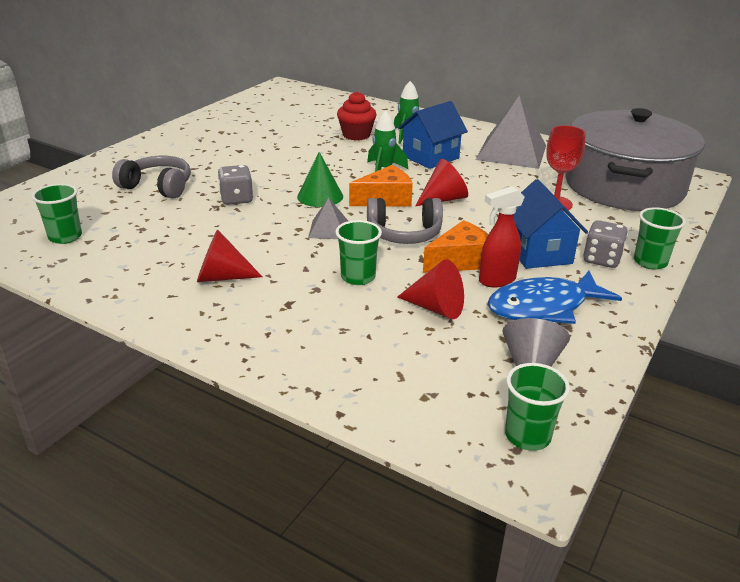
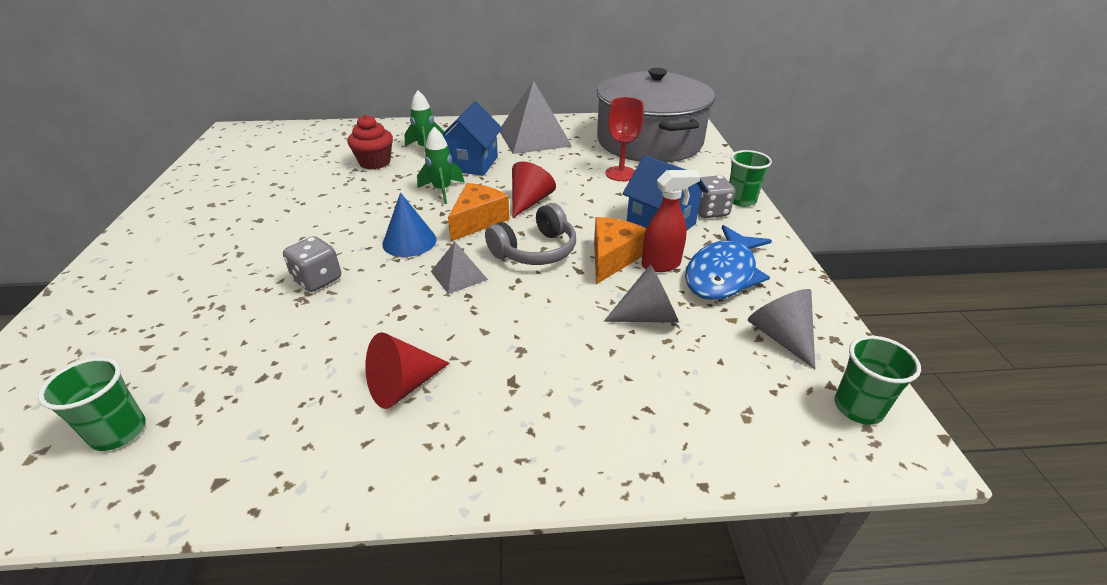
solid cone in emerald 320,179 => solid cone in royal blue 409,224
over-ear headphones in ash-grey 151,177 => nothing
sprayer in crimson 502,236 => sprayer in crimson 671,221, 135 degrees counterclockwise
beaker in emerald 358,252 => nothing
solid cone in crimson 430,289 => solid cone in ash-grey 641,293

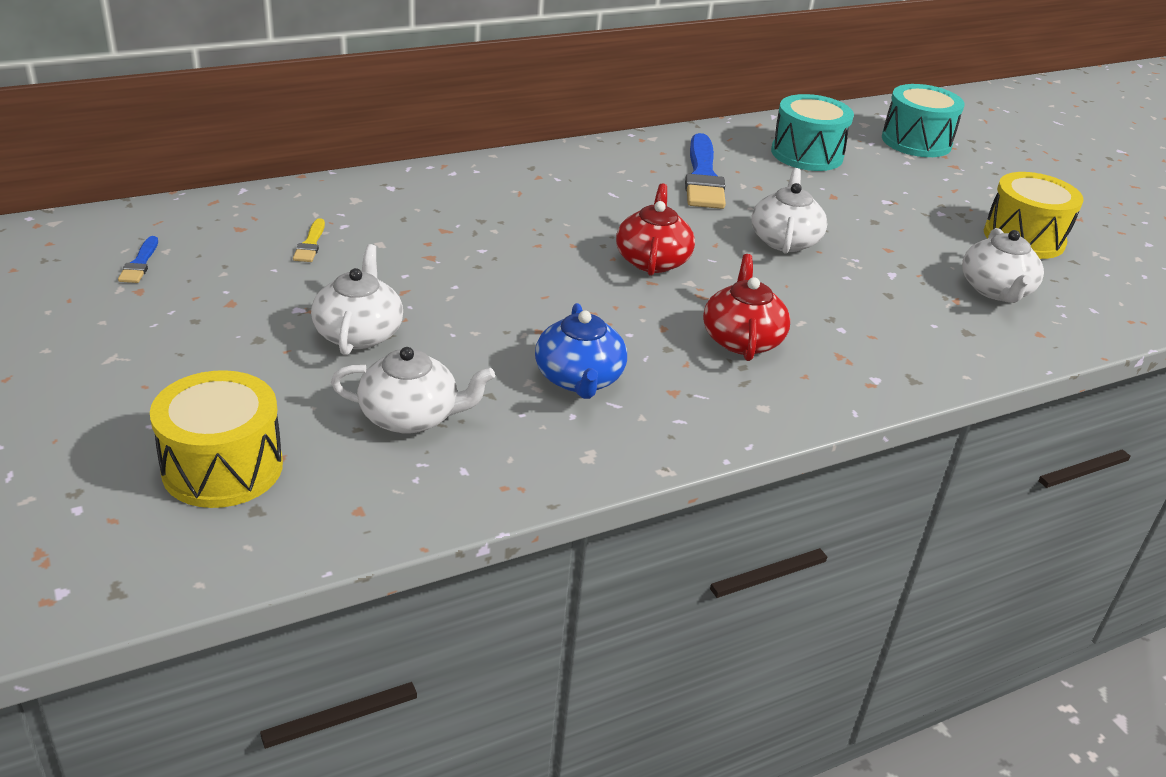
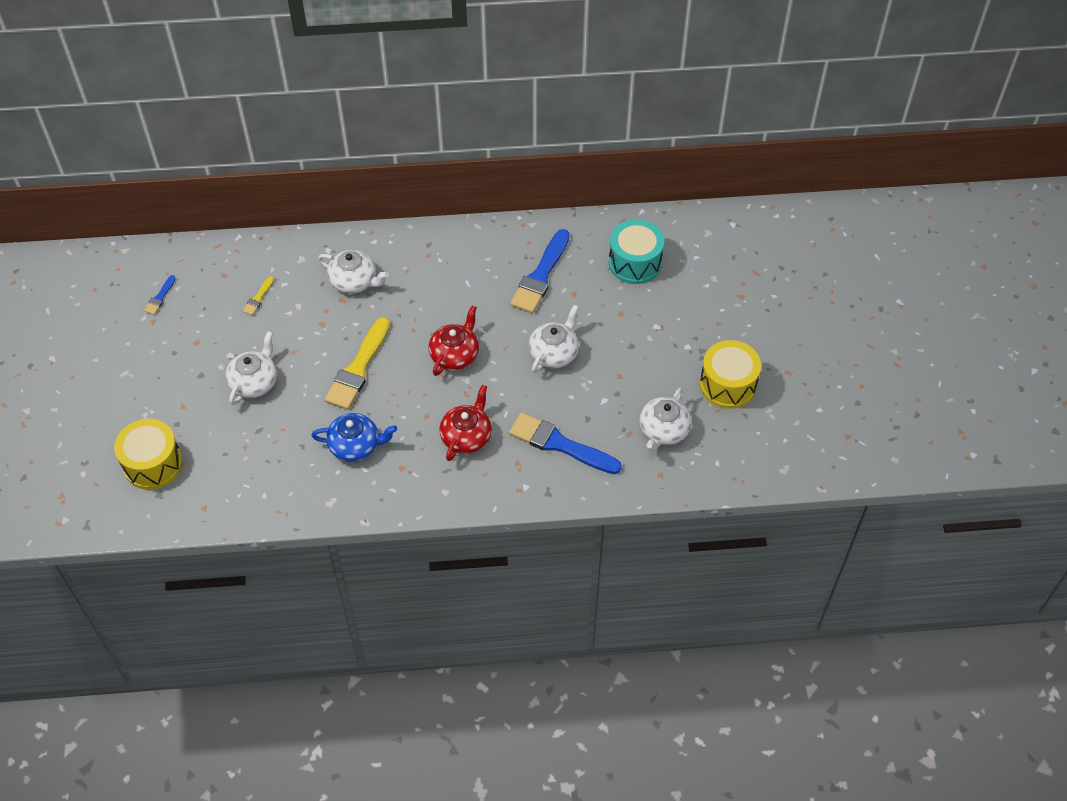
drum in aqua 923,120 => nothing
china teapot in royal blue 581,351 => china teapot in royal blue 354,437, 105 degrees counterclockwise
china teapot in pure white 413,390 => china teapot in pure white 353,272, move
nothing => brush in golden 357,363
nothing => brush in royal blue 565,443

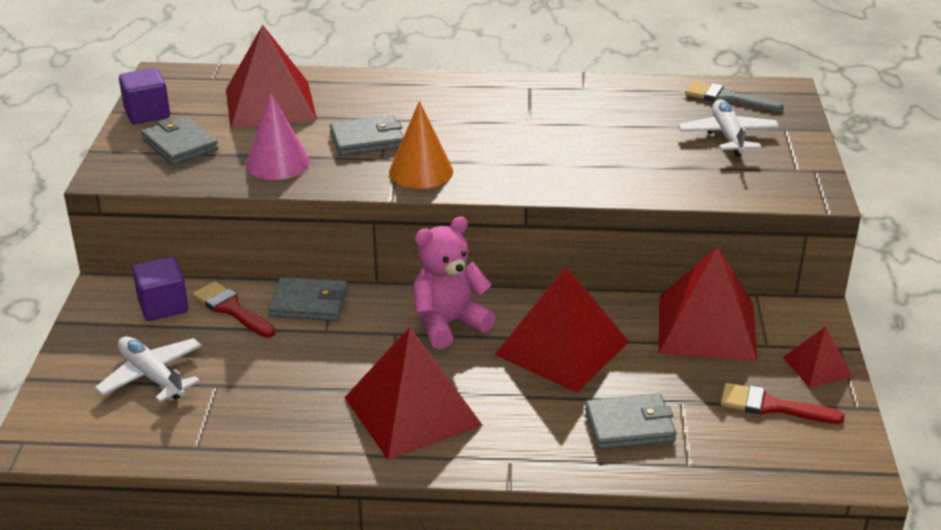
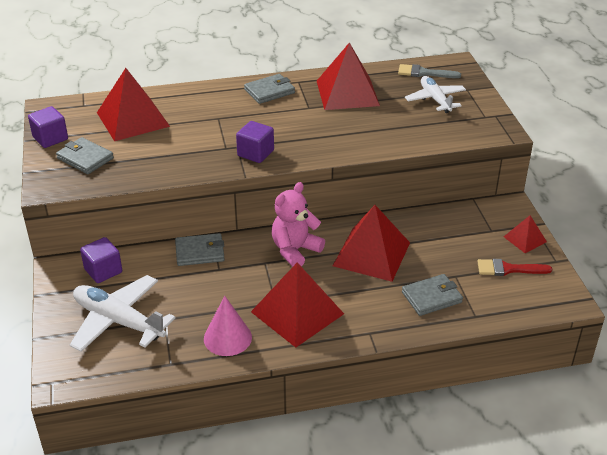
solid cone in pink 278,136 => solid cone in pink 228,325, move
solid cone in bright orange 421,145 => block in violet 255,142
card wallet in ash-grey 367,135 => card wallet in ash-grey 269,89, move
pyramid in crimson 708,304 => pyramid in crimson 348,76, move
brush in crimson 233,309 => nothing
toy plane in pure white 148,369 => toy plane in pure white 122,313, x1.52

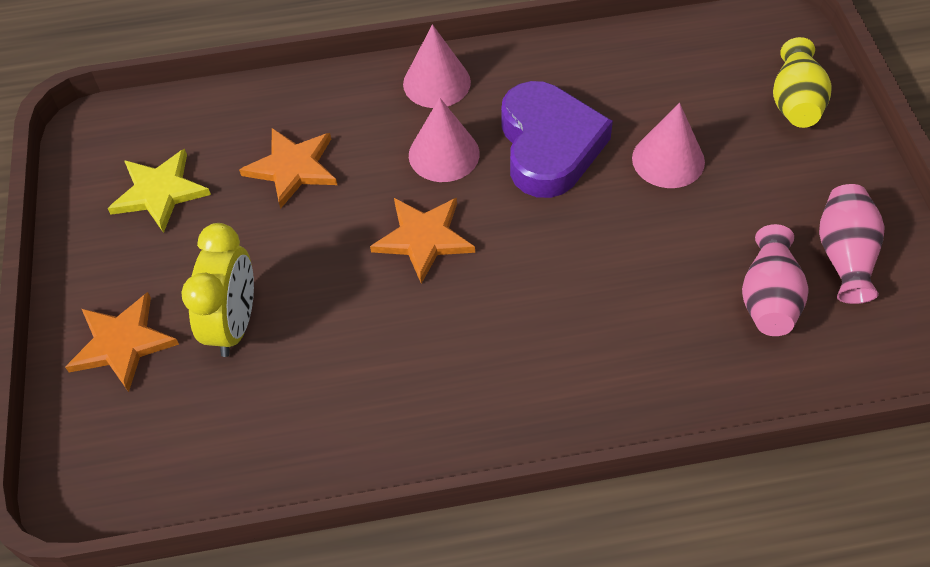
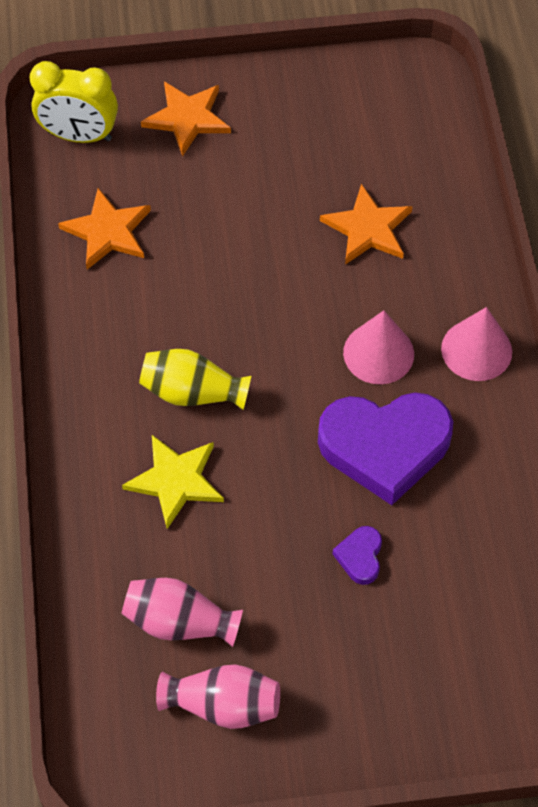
vase in golden 802,82 => vase in golden 195,379, move
solid cone in pink 668,145 => heart in violet 357,555
star shape in golden 159,191 => star shape in golden 173,482, move
star shape in bright orange 422,241 => star shape in bright orange 104,228, move
clock in golden 217,290 => clock in golden 74,102, move

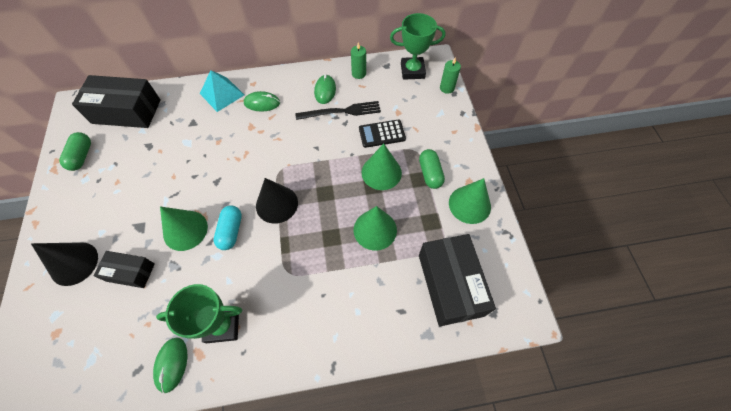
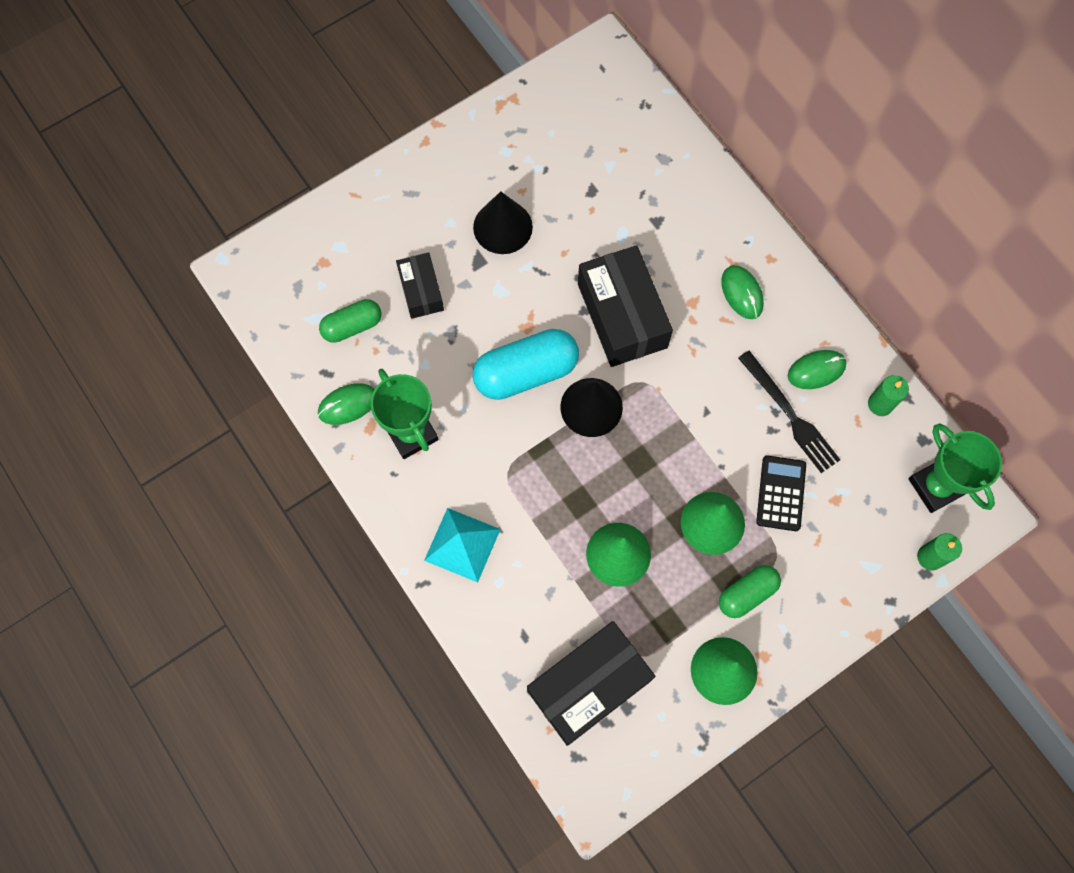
pyramid in aqua 222,91 => pyramid in aqua 462,545, move
box in jet-black 116,101 => box in jet-black 625,306, move
pocket calculator in jet-black 382,134 => pocket calculator in jet-black 781,493, 45 degrees clockwise
pill in emerald 75,151 => pill in emerald 350,321, move
pill in aqua 228,228 => pill in aqua 525,364, x1.67
solid cone in emerald 184,229 => nothing
solid cone in jet-black 64,264 => solid cone in jet-black 503,222, move

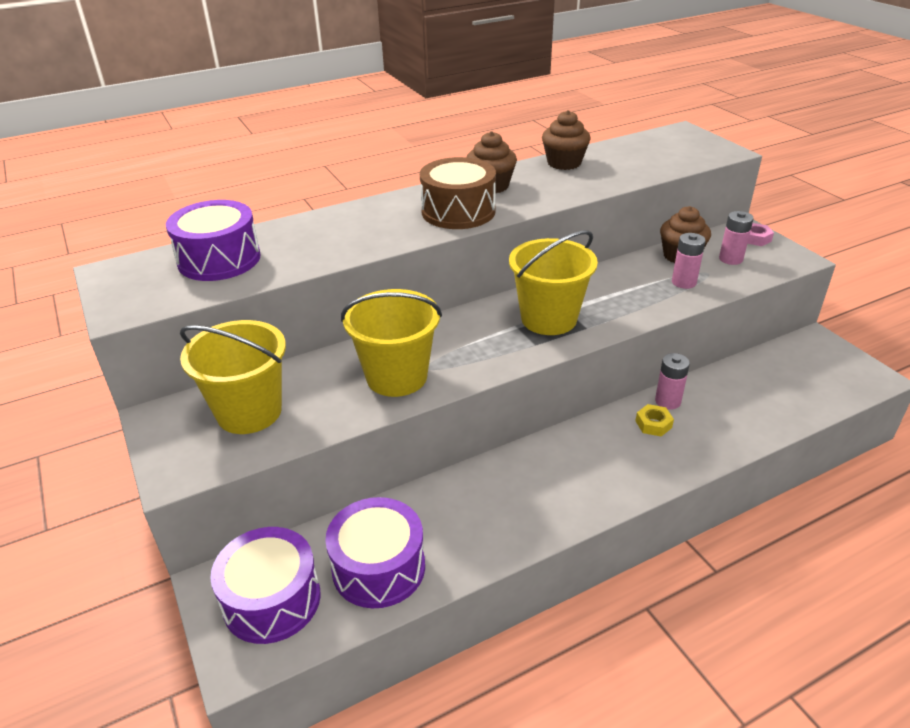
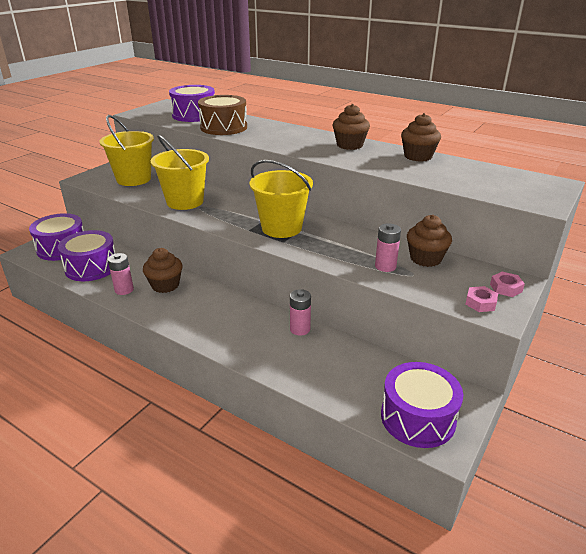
drum in dark brown 458,193 => drum in dark brown 222,115, move
battery in pink 736,238 => battery in pink 121,274, move
hexagon nut in golden 655,420 => nothing
nothing => muffin in dark brown 163,270
nothing => hexagon nut in pink 481,299
nothing => drum in violet 422,405

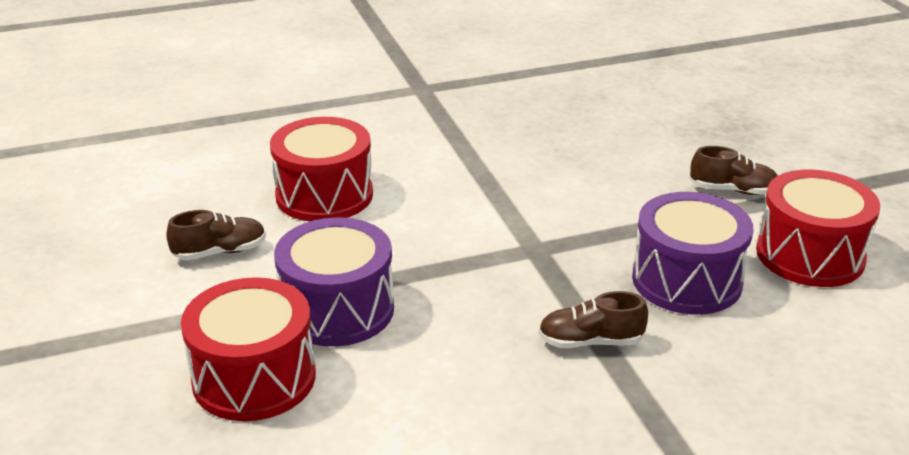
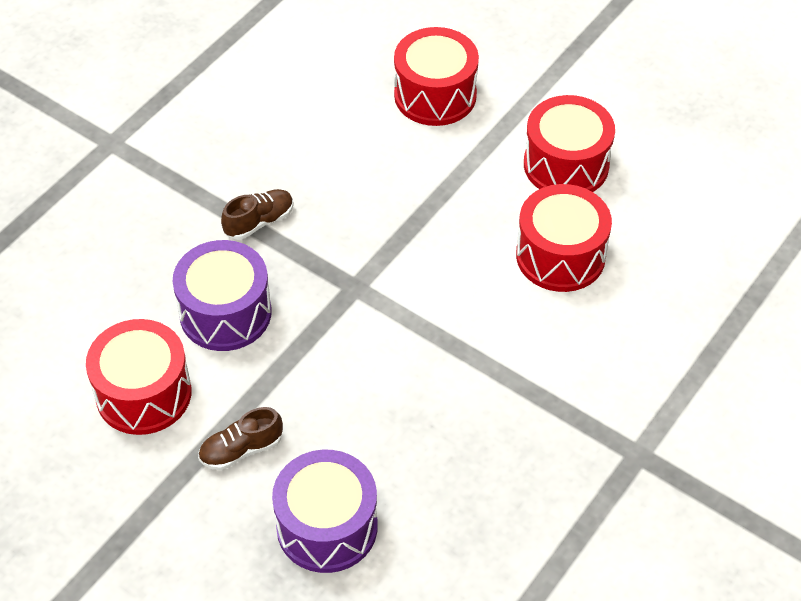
sneaker in dark brown 216,235 => drum in crimson 569,143
drum in violet 334,281 => drum in violet 325,511, move

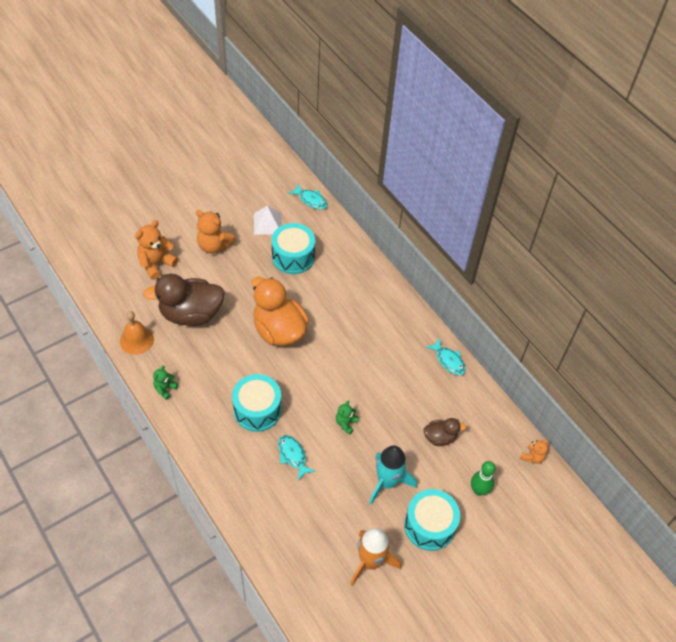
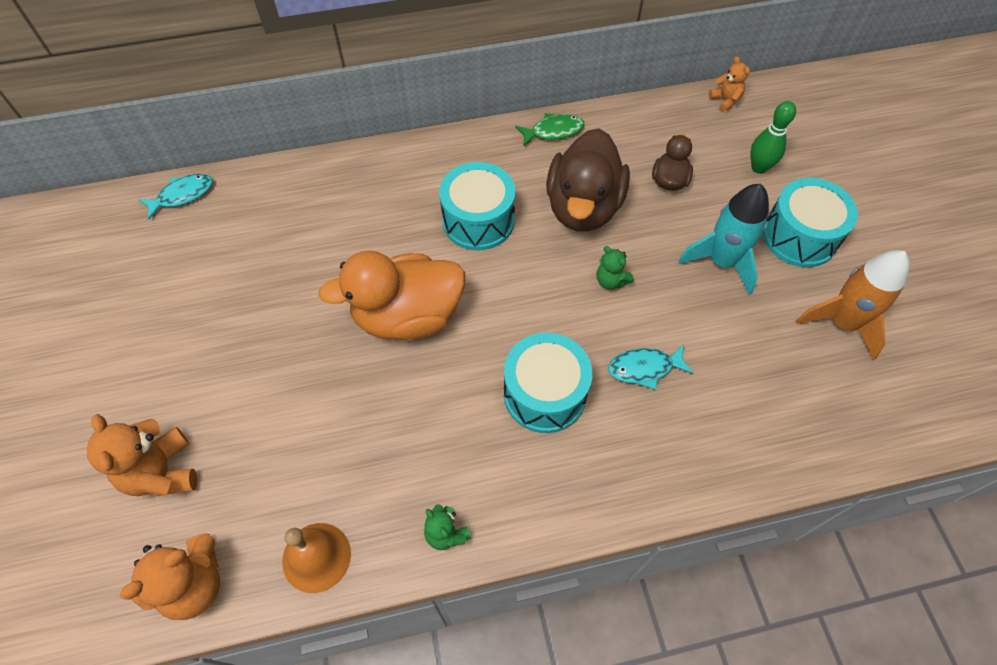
pyramid in pure white 268,220 => nothing
stuffed bear in bright orange 216,231 => stuffed bear in bright orange 170,576, move
drum in aqua 293,248 => drum in aqua 477,206, move
duck in dark brown 184,300 => duck in dark brown 588,179, move
fish figure in aqua 446,356 => fish figure in emerald 549,130

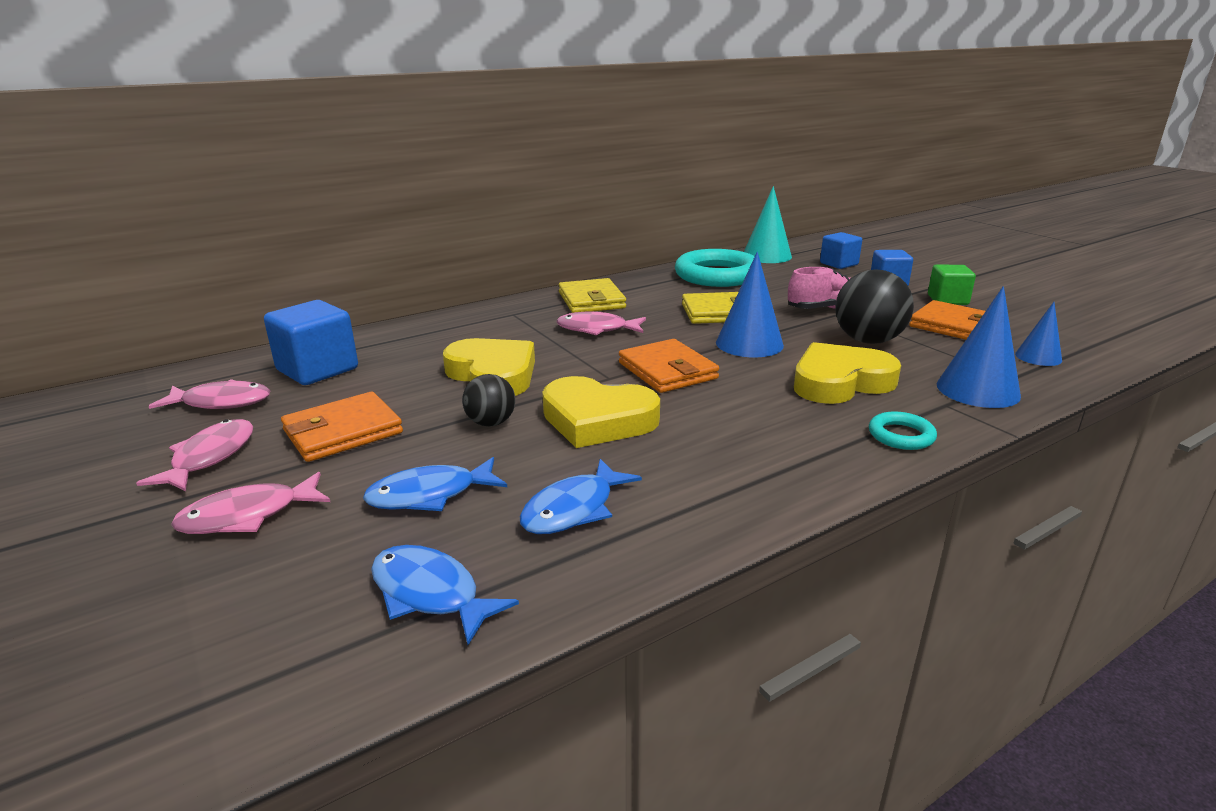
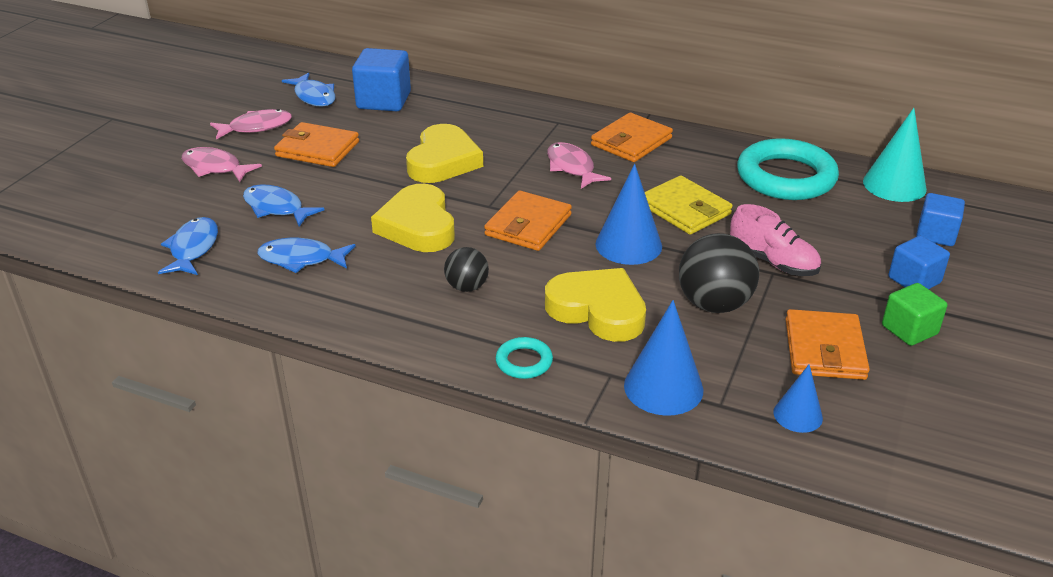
card wallet in golden 592,295 => card wallet in bright orange 632,137
play ball in jet-black 488,400 => play ball in jet-black 466,269, move
fish figure in pink 209,394 => fish figure in royal blue 309,90

